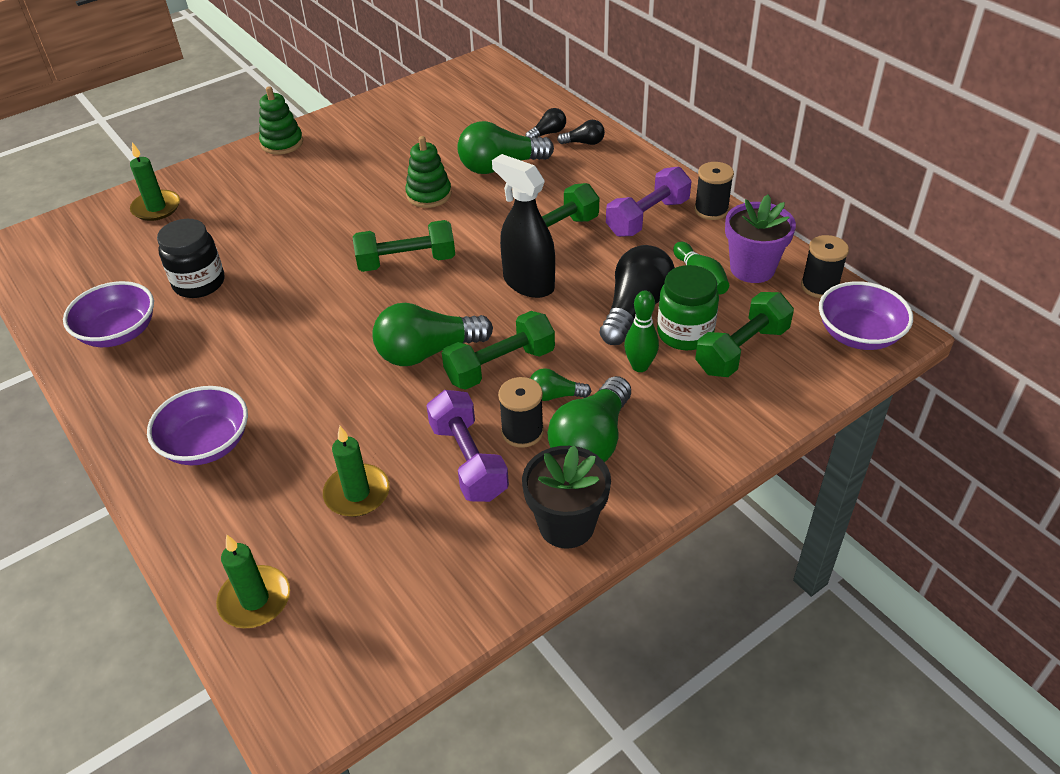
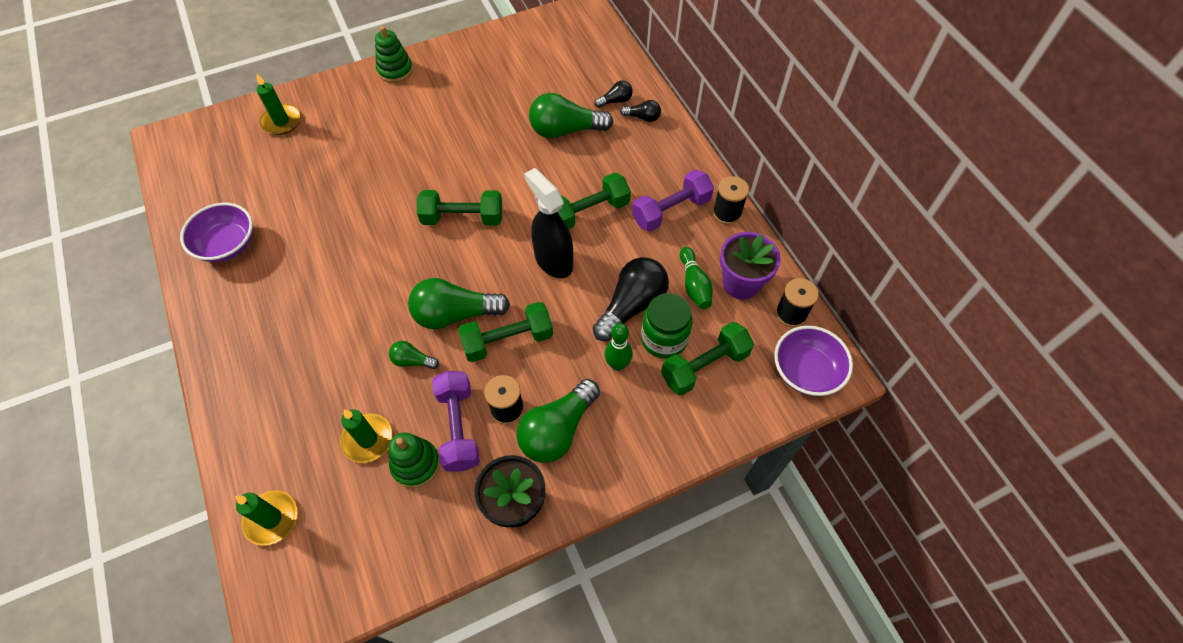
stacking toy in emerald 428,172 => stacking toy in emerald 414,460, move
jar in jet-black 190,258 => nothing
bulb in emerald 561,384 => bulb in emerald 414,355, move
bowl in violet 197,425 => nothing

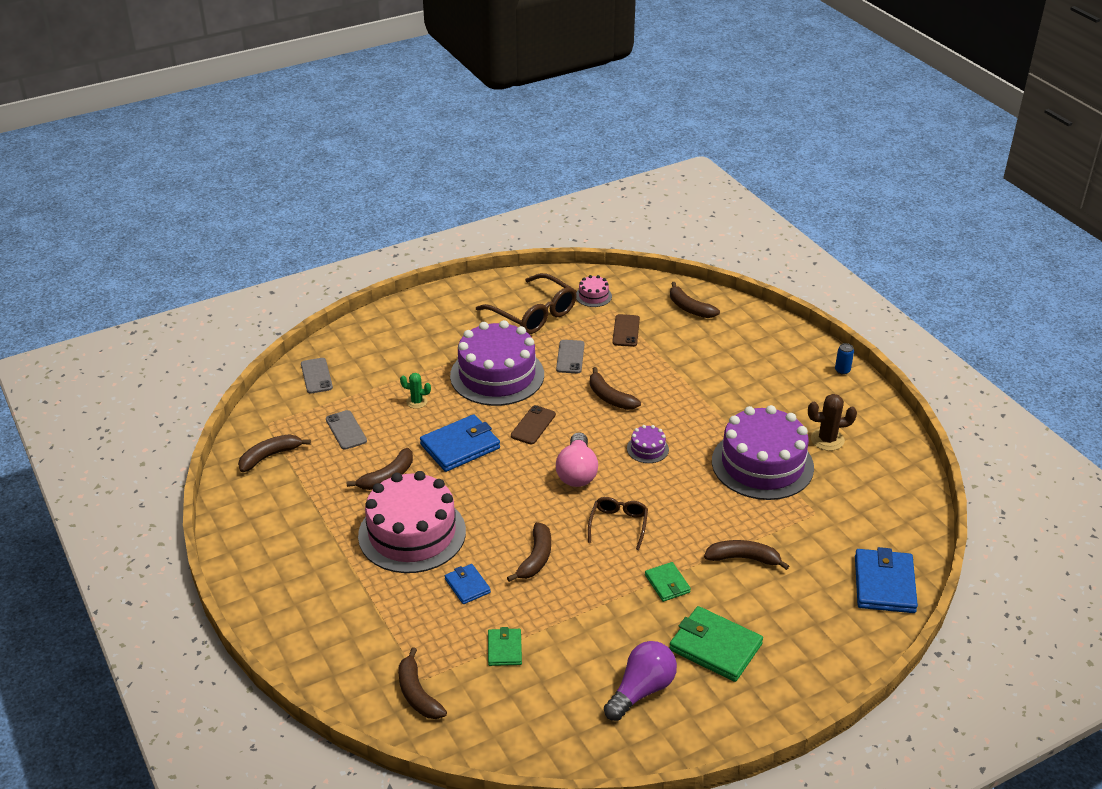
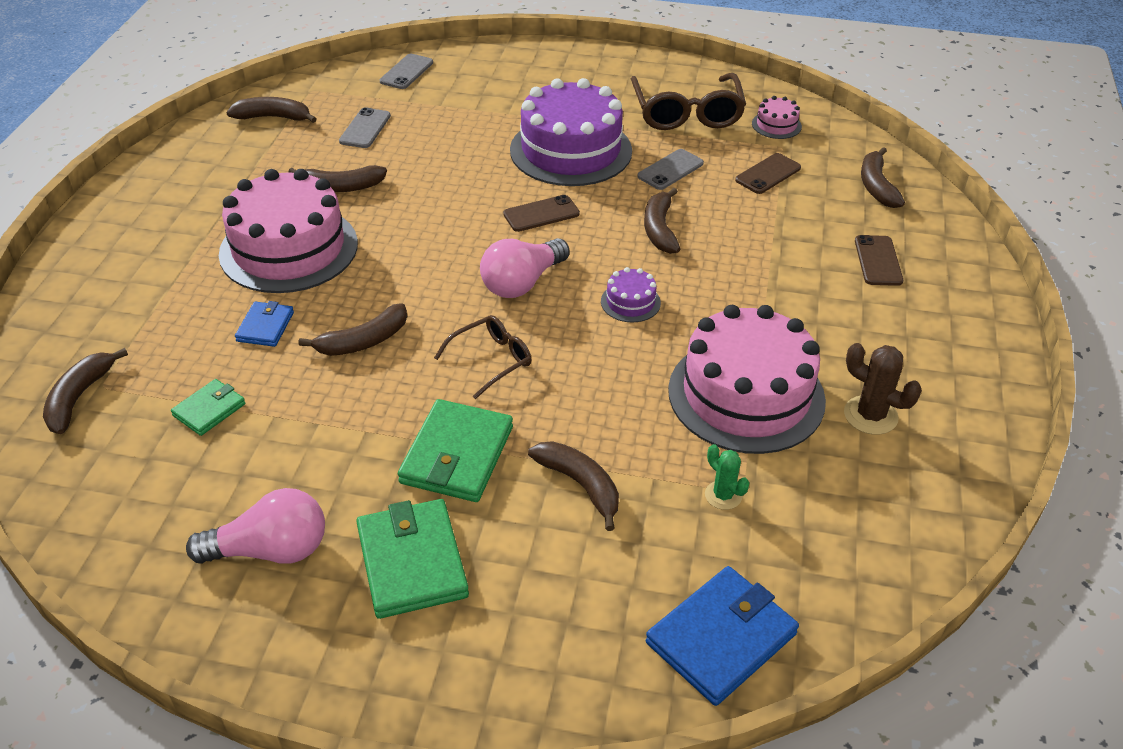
soda can in royal blue 844,359 => nothing
saguaro cactus in emerald 415,391 => saguaro cactus in emerald 727,477, move
cake in violet 763,452 => cake in pink 747,379
card wallet in royal blue 460,443 => nothing
card wallet in emerald 668,582 => card wallet in emerald 455,450, x1.79
bulb in violet 640,681 => bulb in pink 255,526
nothing => phone in dark brown 879,260

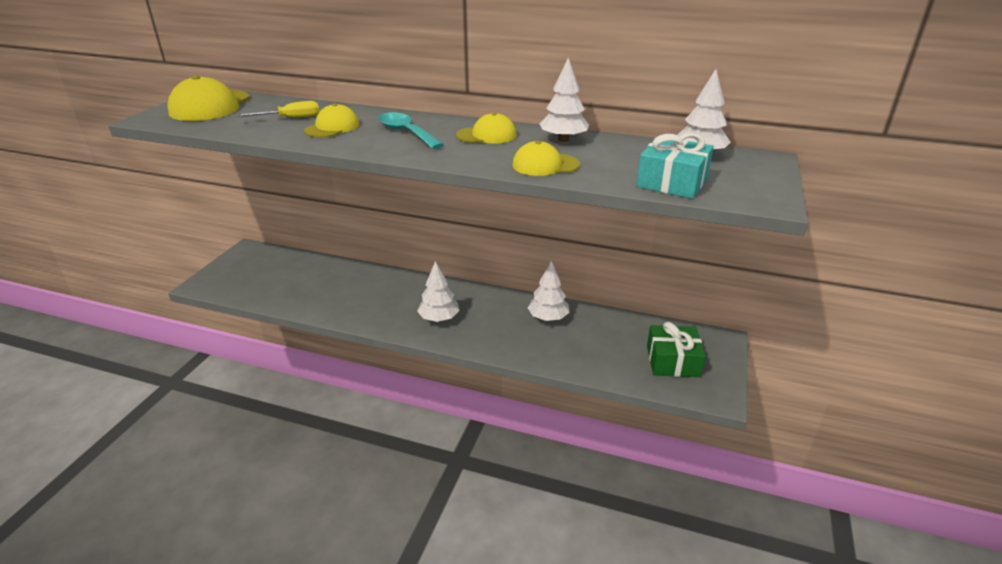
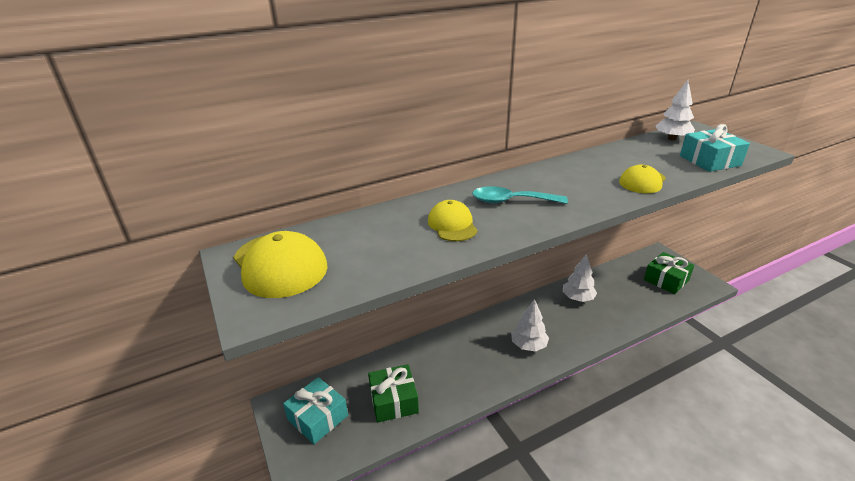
fir tree in pure white 564,100 => nothing
screwdriver in golden 278,109 => nothing
baseball cap in golden 486,128 => nothing
nothing => present in emerald 393,393
nothing => present in aqua 315,410

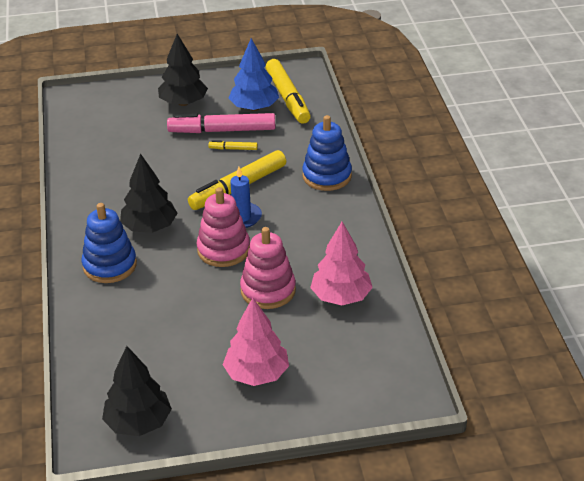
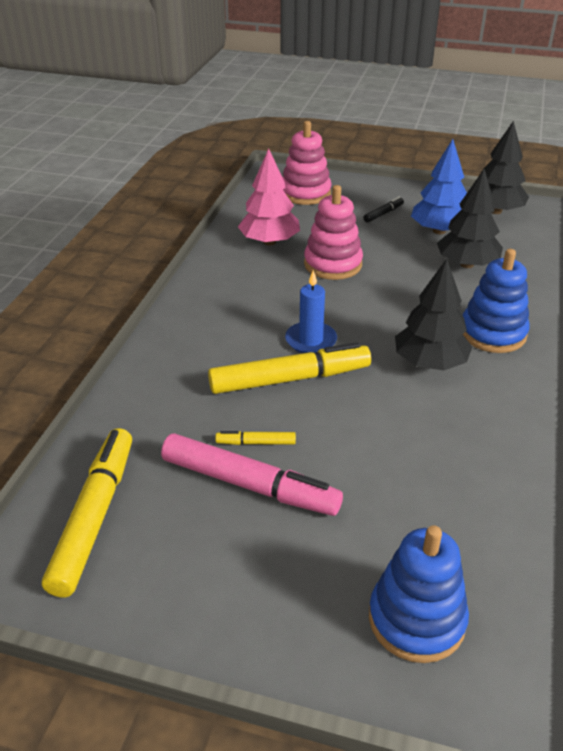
fir tree in jet-black 183,70 => fir tree in jet-black 470,218, move
fir tree in royal blue 253,74 => fir tree in royal blue 439,186, move
stacking toy in royal blue 327,153 => stacking toy in royal blue 419,594, move
marker in golden 233,145 => marker in golden 255,438, 150 degrees clockwise
stacking toy in pink 223,227 => stacking toy in pink 307,163, move
fir tree in pink 256,341 => marker in jet-black 383,210

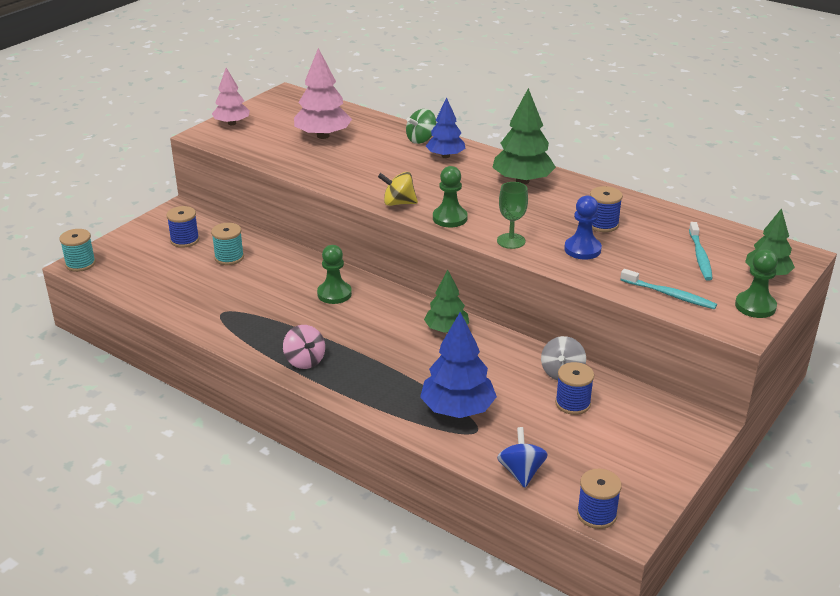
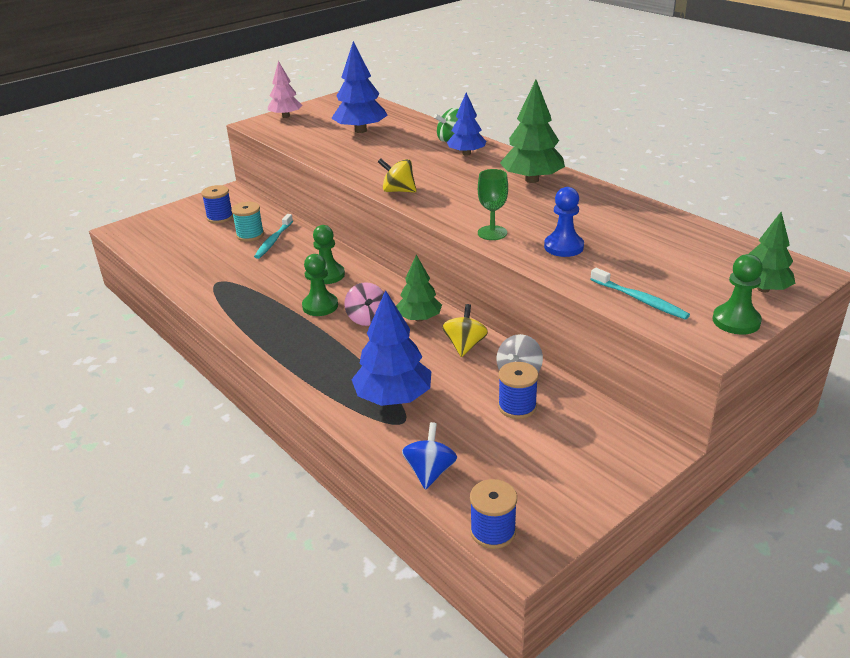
fir tree in pink 323,93 => fir tree in royal blue 359,87
chess pawn in emerald 450,196 => chess pawn in emerald 320,285, move
reel of thread in royal blue 606,209 => nothing
toothbrush in aqua 701,251 => toothbrush in aqua 273,236, move
reel of thread in aqua 77,250 => nothing
spinning top in pink 304,347 => spinning top in pink 364,304, move
nothing => spinning top in golden 465,330

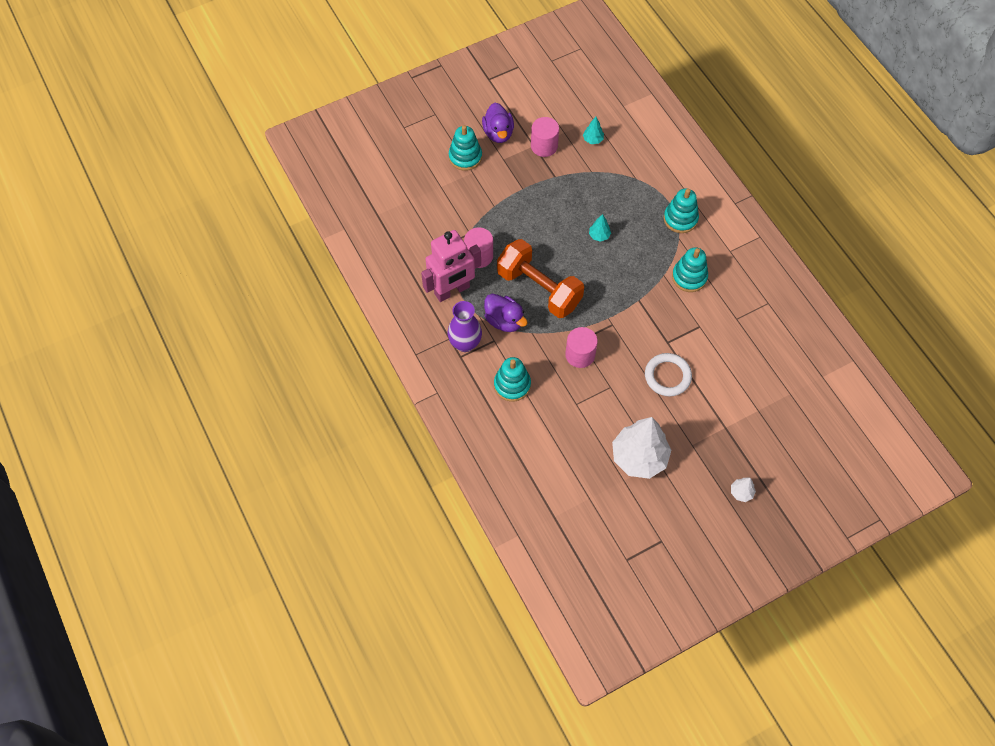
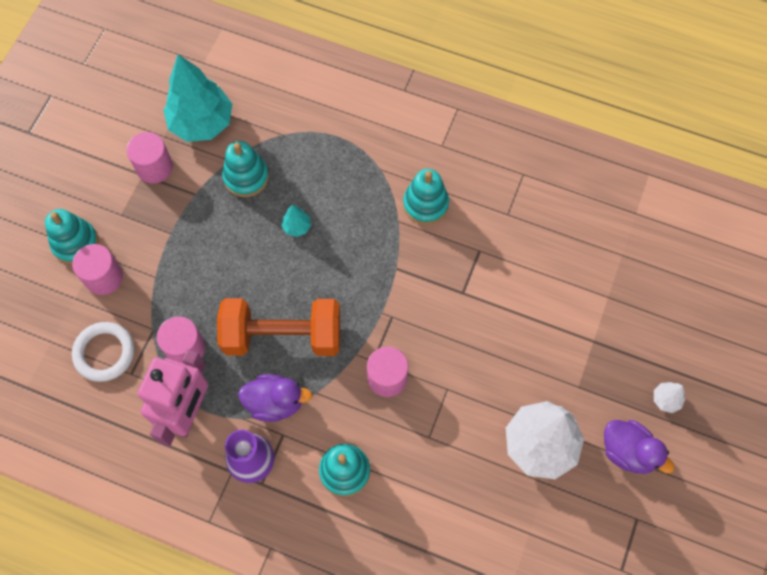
duck in violet 498,123 => duck in violet 639,447, move
fir tree in aqua 593,130 => fir tree in aqua 197,98, x2.39
stacking toy in aqua 681,210 => stacking toy in aqua 245,169, move
torus in pure white 668,374 => torus in pure white 103,352, move
nothing => cylinder in pink 97,269

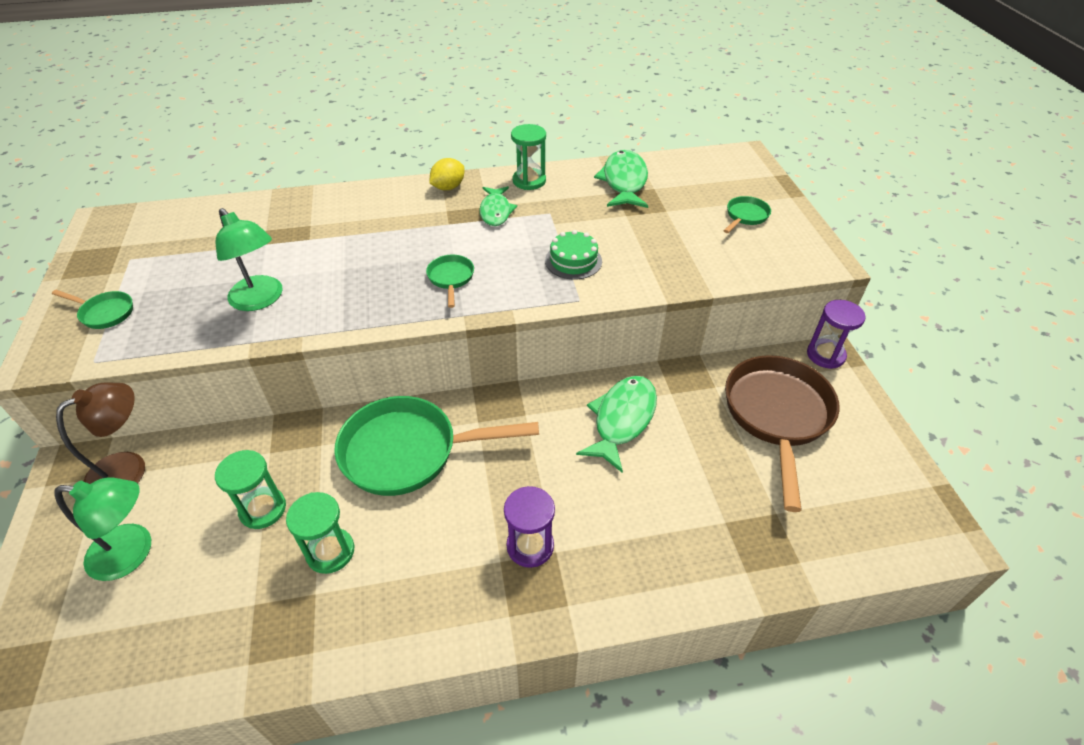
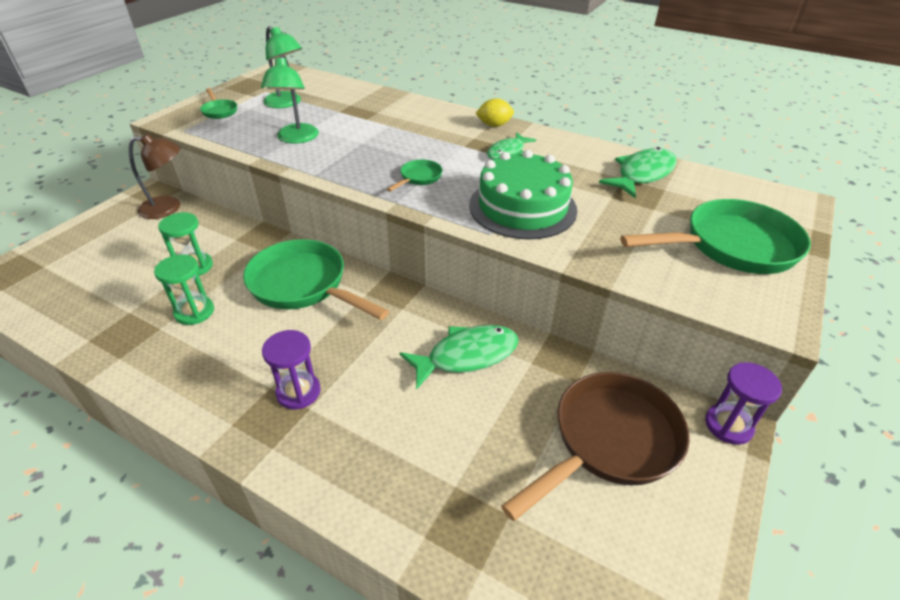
sandglass in emerald 528,157 => nothing
skillet in emerald 747,214 => skillet in emerald 715,236, x2.25
cake in emerald 573,255 => cake in emerald 523,195, x1.94
desk lamp in emerald 102,529 => desk lamp in emerald 282,67, move

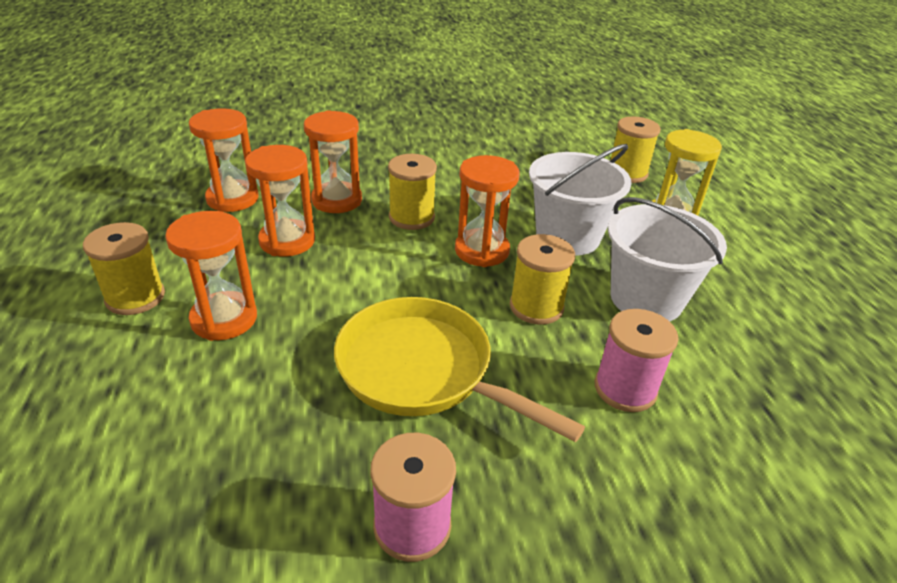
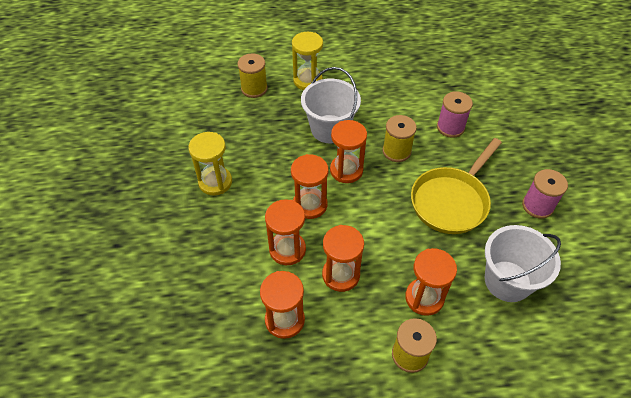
reel of thread in golden 412,192 => sandglass in bright orange 309,186
sand bucket in pure white 667,259 => sand bucket in pure white 523,263, move
nothing => sandglass in golden 210,164

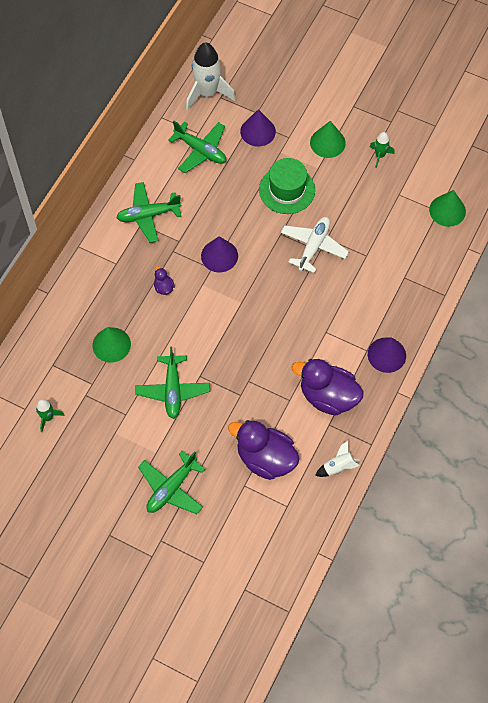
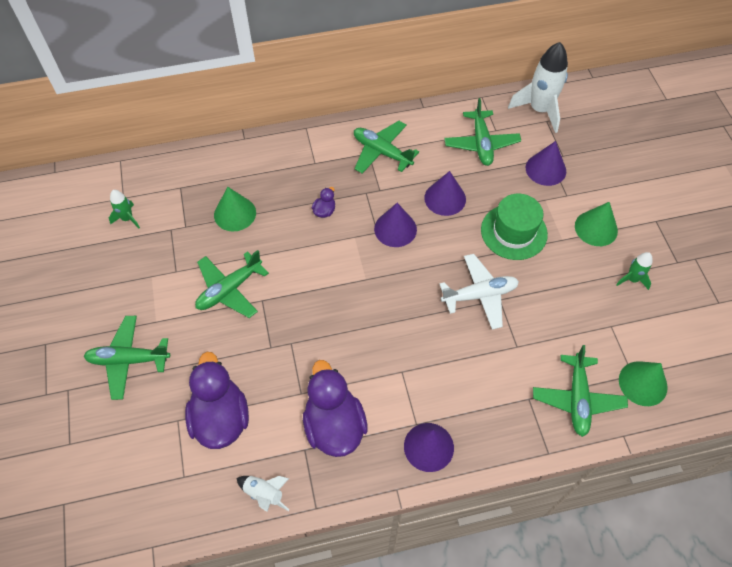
nothing => solid cone in violet 445,193
nothing => toy plane in emerald 580,391

